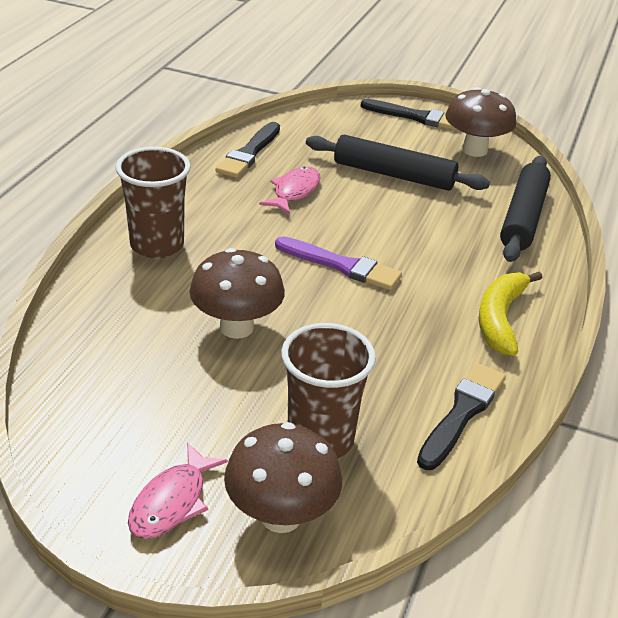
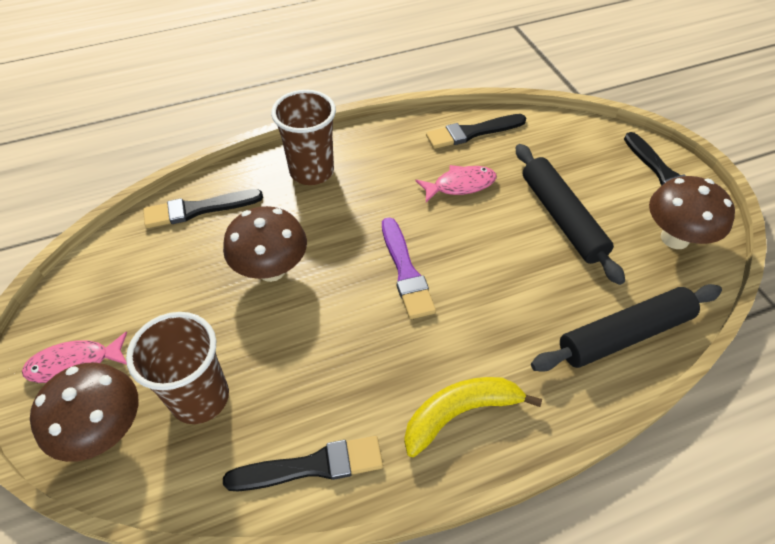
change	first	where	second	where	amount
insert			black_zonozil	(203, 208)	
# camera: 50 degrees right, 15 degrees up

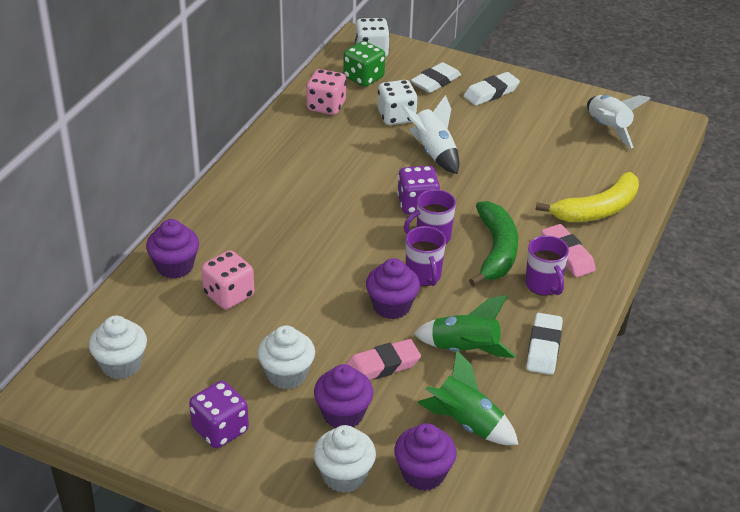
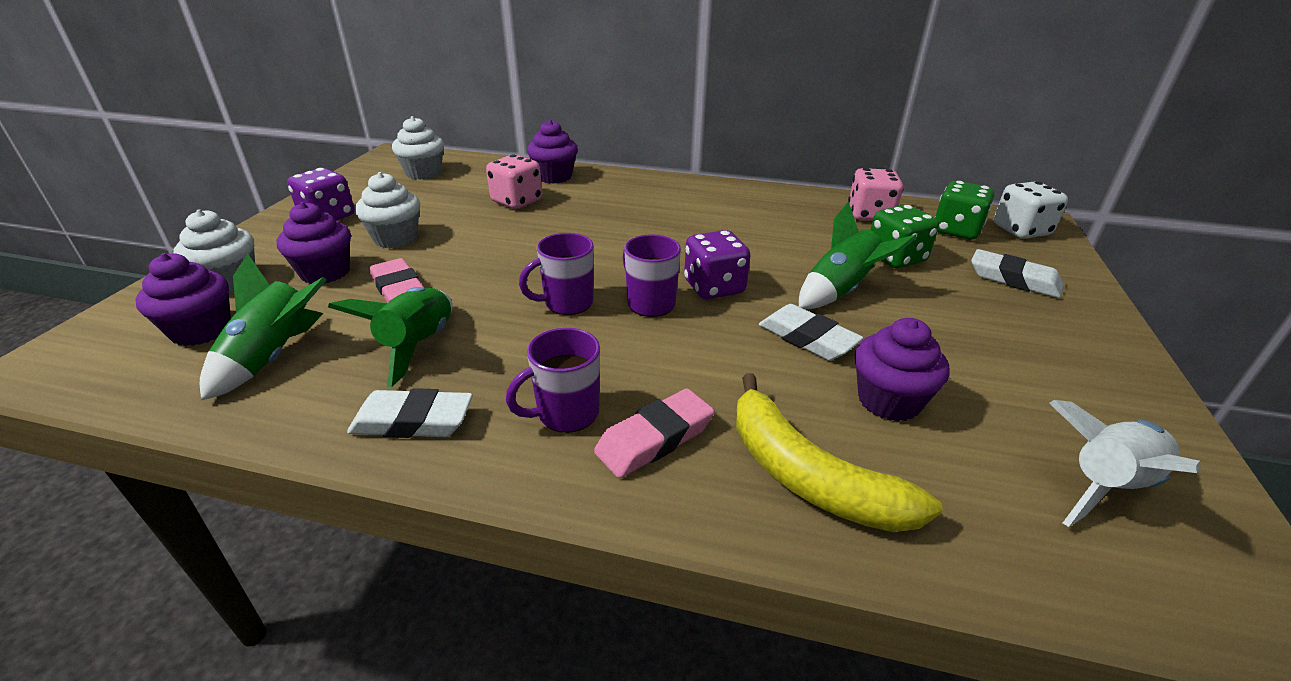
change	first	where	second	where	amount
delete	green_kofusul	(493, 243)			
move	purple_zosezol	(393, 288)		(902, 370)	
move	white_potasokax	(492, 89)		(811, 332)	
recolor	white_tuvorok	(398, 102)	green_tuvorok	(905, 237)	
recolor	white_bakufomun	(430, 134)	green_bakufomun	(858, 255)	
# camera: 80 degrees right, 5 degrees down

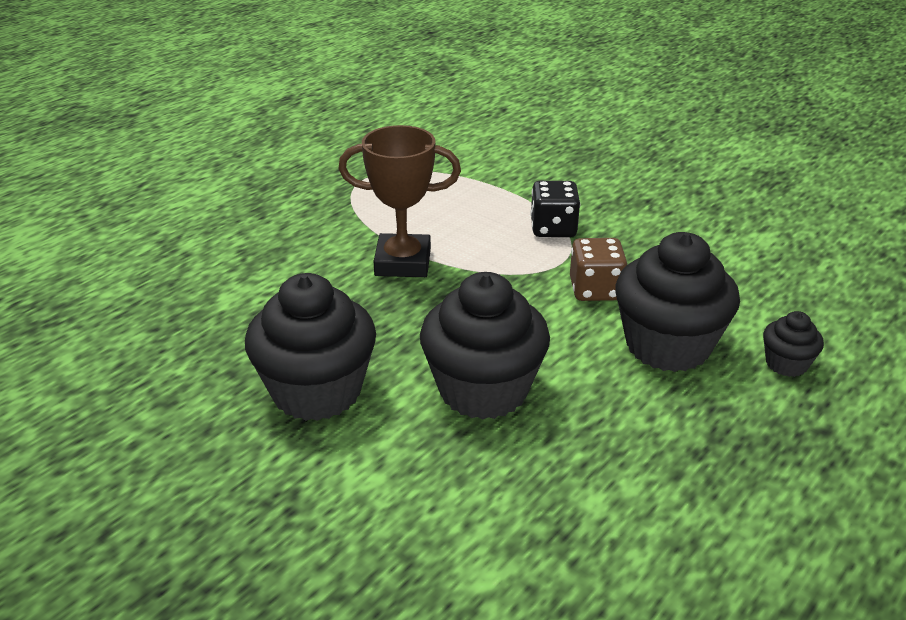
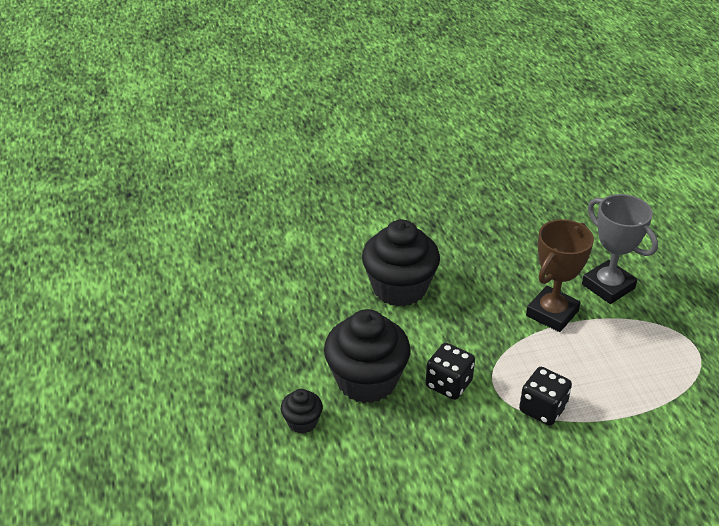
change	first	where	second	where	amount
delete	black_zosezol	(310, 347)			
insert			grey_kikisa	(620, 249)	
recolor	brown_tuvorok	(598, 269)	black_tuvorok	(450, 371)	
# camera: 125 degrees right, 5 degrees up

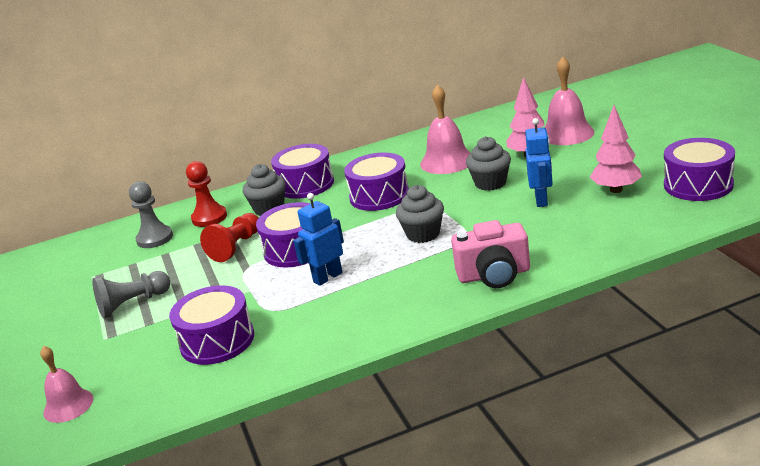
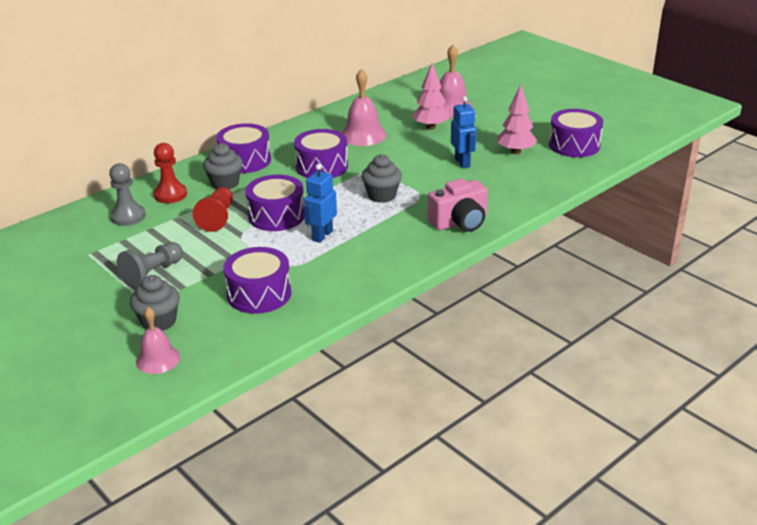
change	first	where	second	where	amount
move	grey_zosezol	(488, 163)		(155, 303)	
# camera: 25 degrees left, 5 degrees up

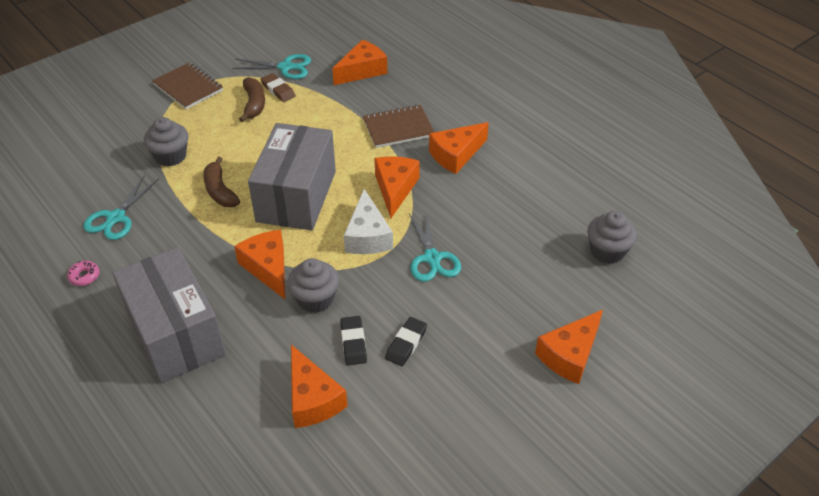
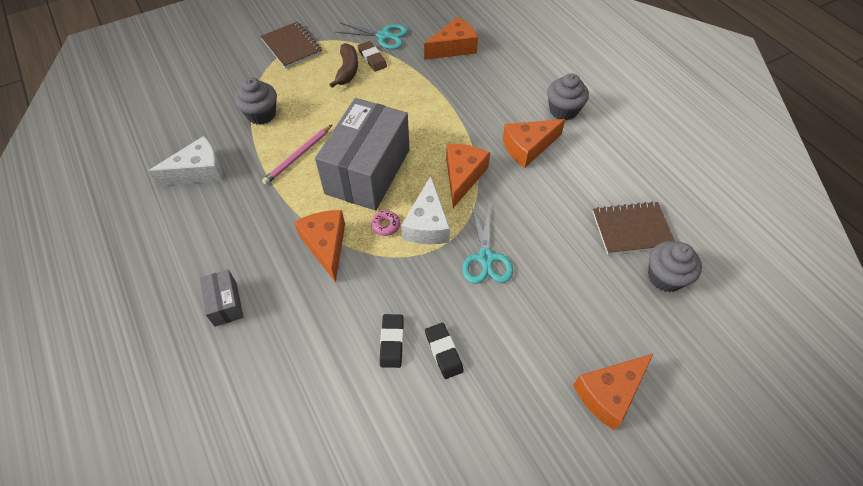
change	first	where	second	where	amount
delete	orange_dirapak	(319, 386)			
move	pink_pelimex	(83, 273)		(385, 223)	
move	grey_zosezol	(313, 285)		(568, 96)	
move	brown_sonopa	(398, 126)		(634, 228)	
replace	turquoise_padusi	(121, 207)	white_dirapak	(185, 161)	
replace	brown_kofusul	(221, 182)	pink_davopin	(297, 155)	
rotate	black_potasokax	(406, 341)		(444, 351)	60 degrees counterclockwise
resize	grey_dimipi	(169, 315)		(221, 298)	x0.44
# camera: 10 degrees right, 10 degrees up

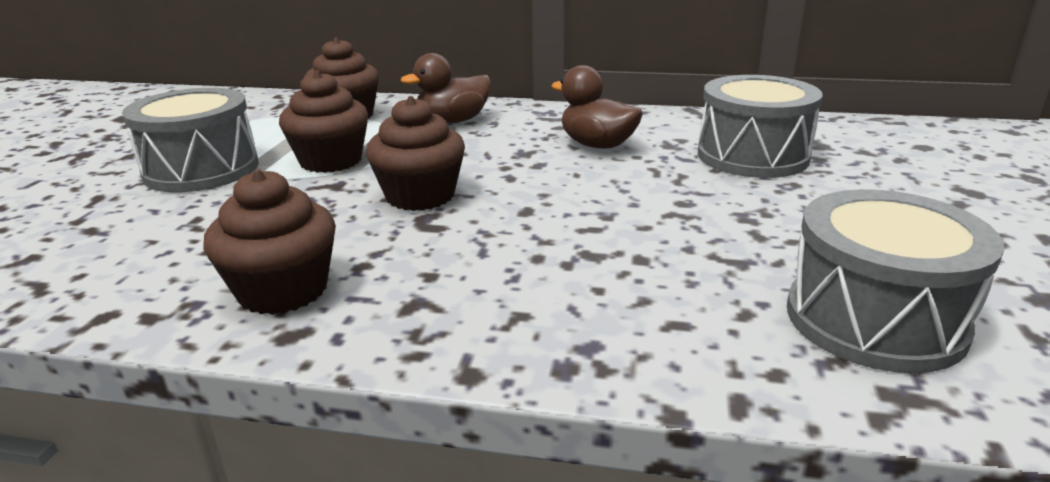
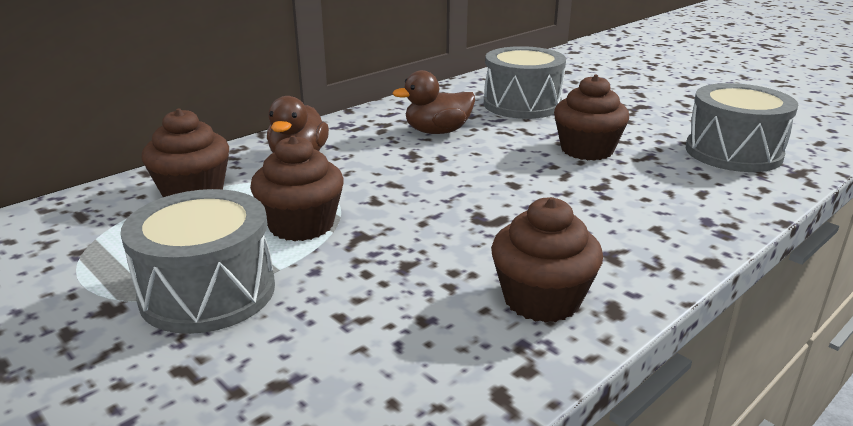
change	first	where	second	where	amount
move	brown_zosezol	(415, 153)		(591, 118)	
# camera: 55 degrees left, 0 degrees up

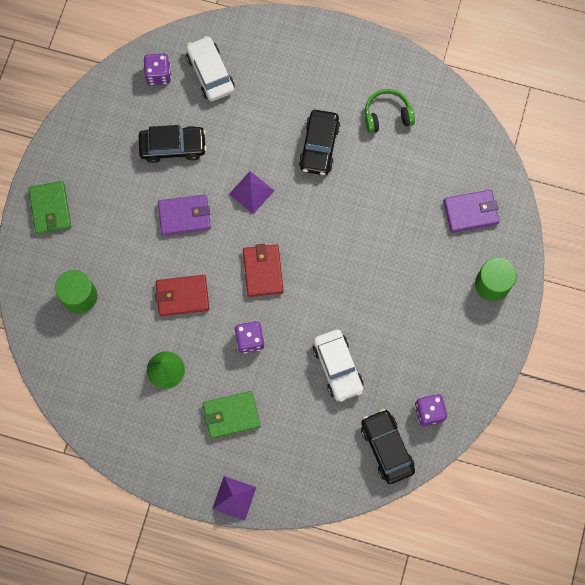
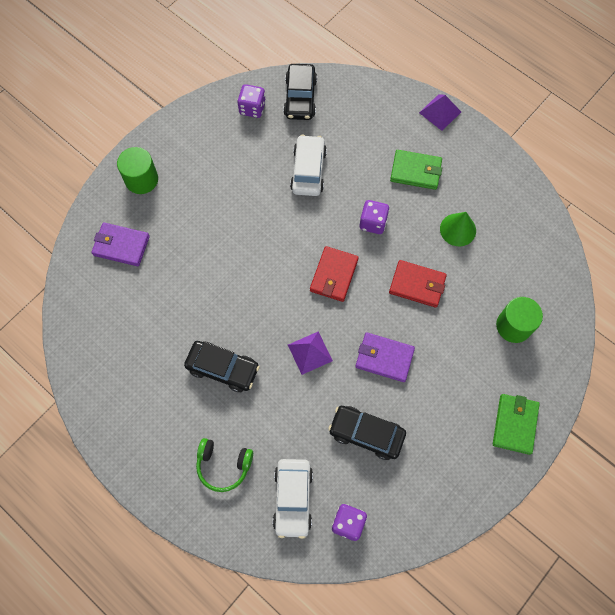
change	first	where	second	where	amount
move	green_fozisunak	(390, 111)		(224, 465)	
rotate	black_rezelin	(319, 142)		(222, 366)	75 degrees clockwise
# camera: 155 degrees left, 5 degrees down

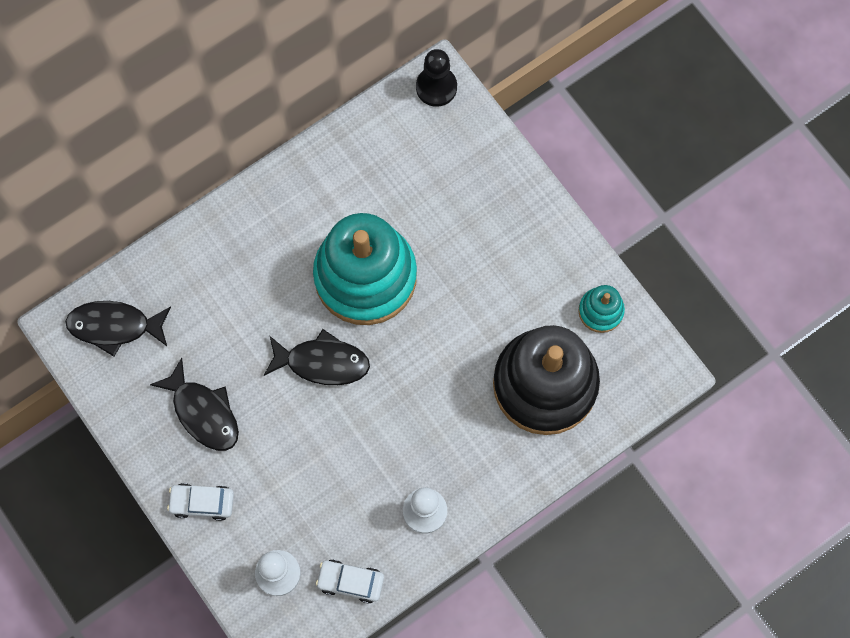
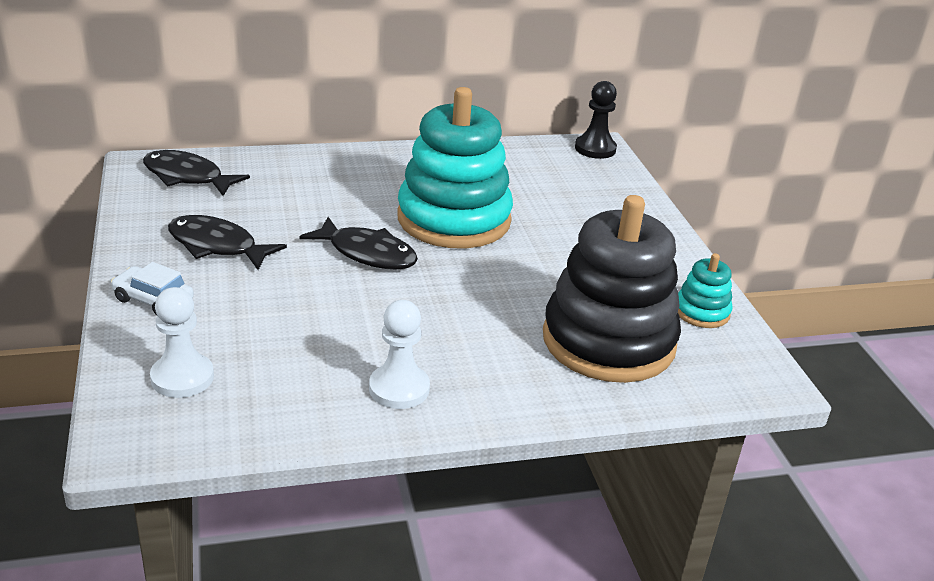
change	first	where	second	where	amount
delete	white_rezelin	(350, 581)			
rotate	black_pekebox	(194, 404)		(227, 242)	135 degrees clockwise
# camera: 20 degrees right, 40 degrees down

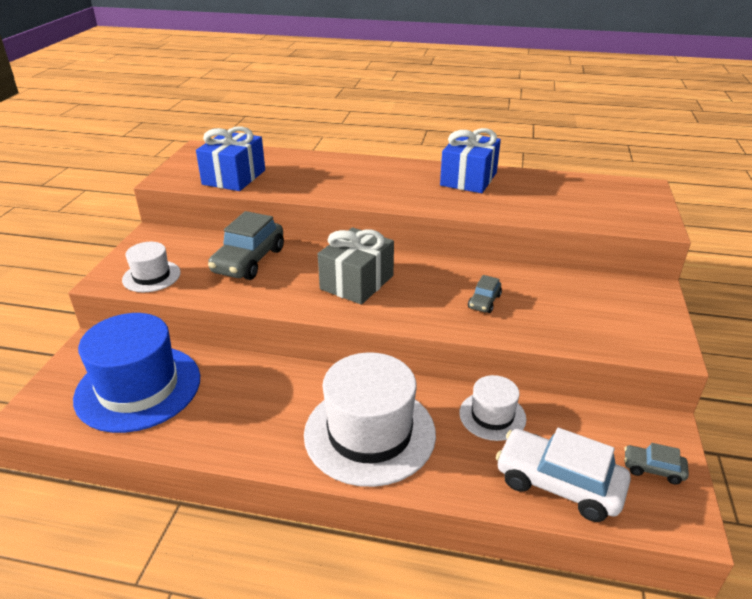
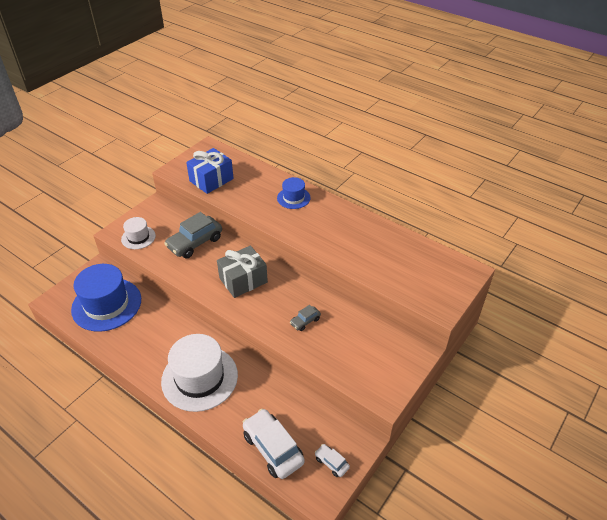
change	first	where	second	where	amount
delete	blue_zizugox	(470, 160)			
delete	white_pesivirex	(492, 408)			
insert			blue_pesivirex	(294, 193)	
recolor	grey_rezelin	(656, 464)	white_rezelin	(332, 460)	
# camera: 25 degrees right, 10 degrees up

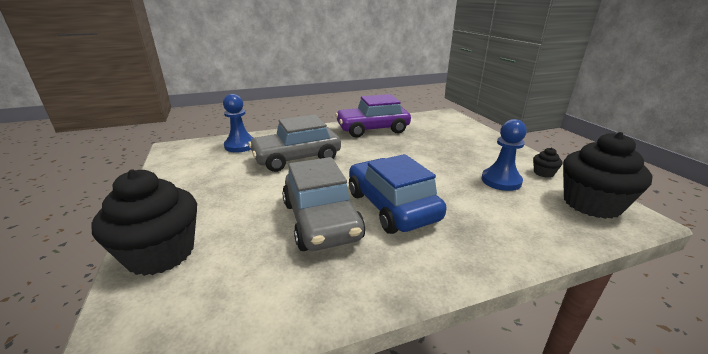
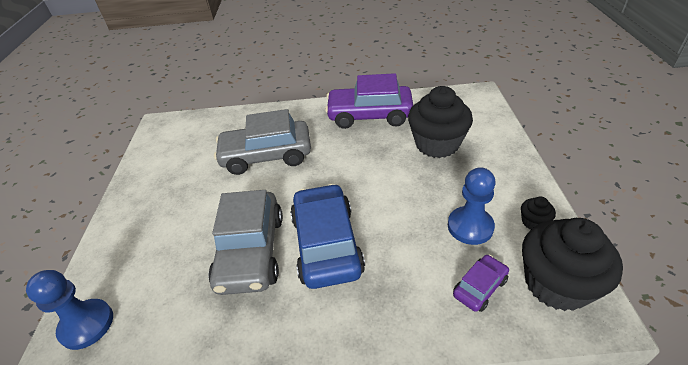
change	first	where	second	where	amount
insert			purple_rezelin	(481, 283)	
move	black_zosezol	(144, 222)		(440, 122)	
move	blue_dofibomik	(238, 123)		(69, 310)	
# camera: 20 degrees right, 15 degrees up

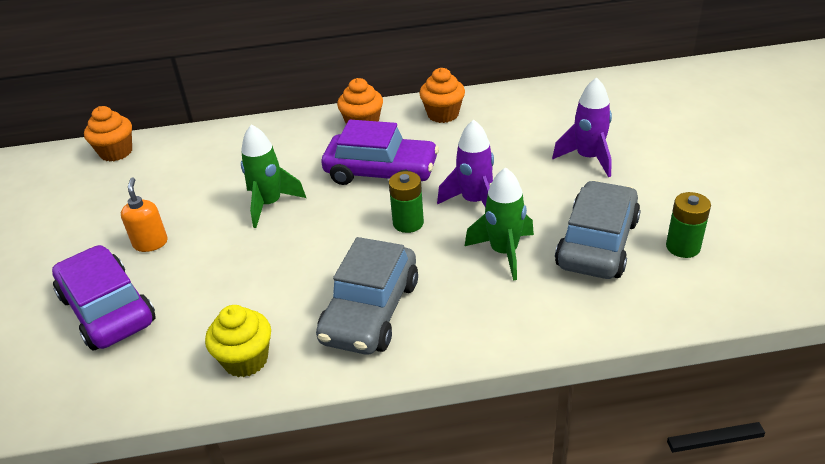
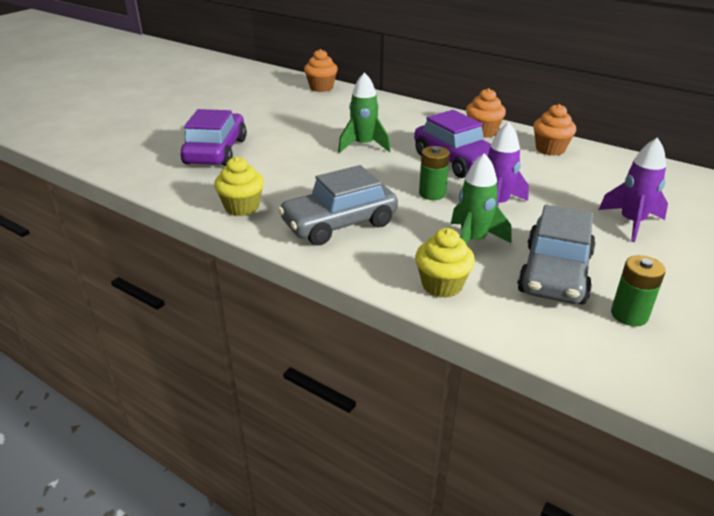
change	first	where	second	where	amount
delete	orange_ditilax	(144, 215)			
insert			yellow_zosezol	(445, 263)	
rotate	grey_rezelin	(598, 229)		(556, 254)	135 degrees clockwise
# camera: 40 degrees right, 5 degrees down

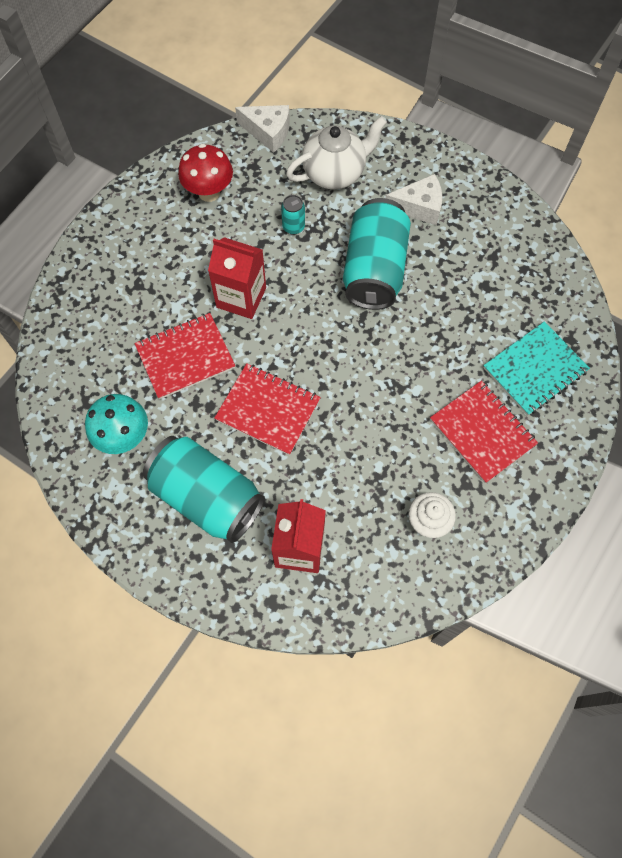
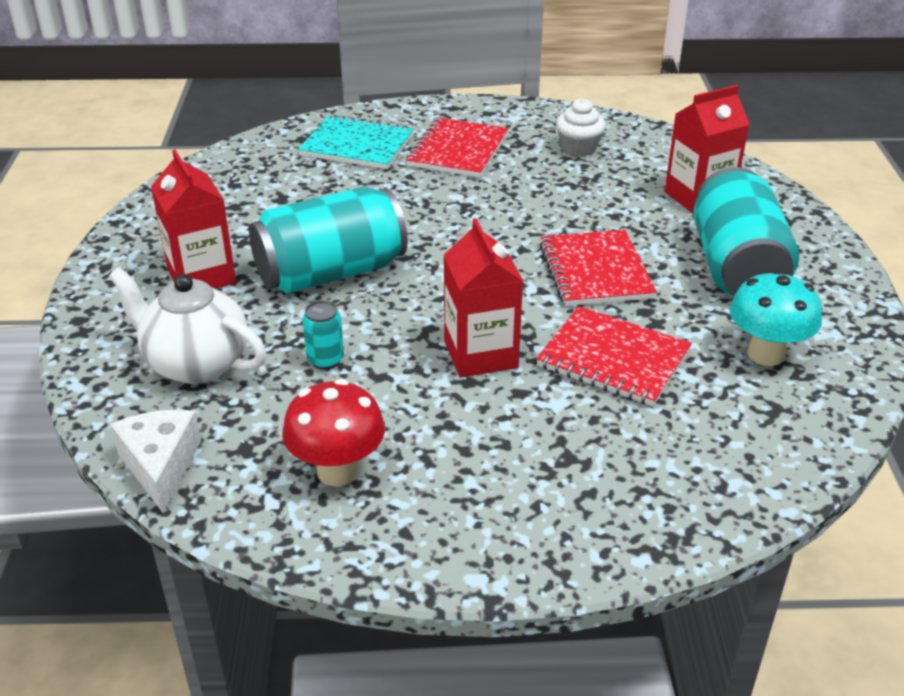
change	first	where	second	where	amount
replace	white_dirapak	(413, 199)	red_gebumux	(193, 219)	
# camera: 125 degrees left, 30 degrees down

